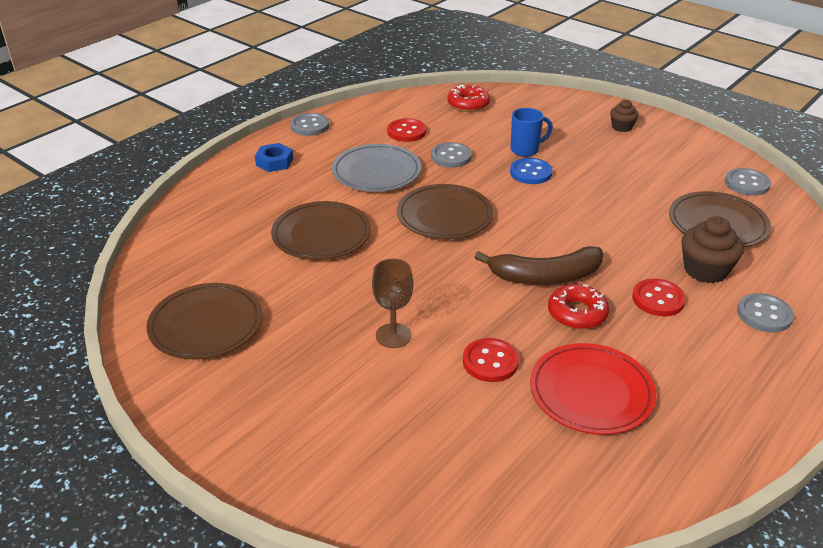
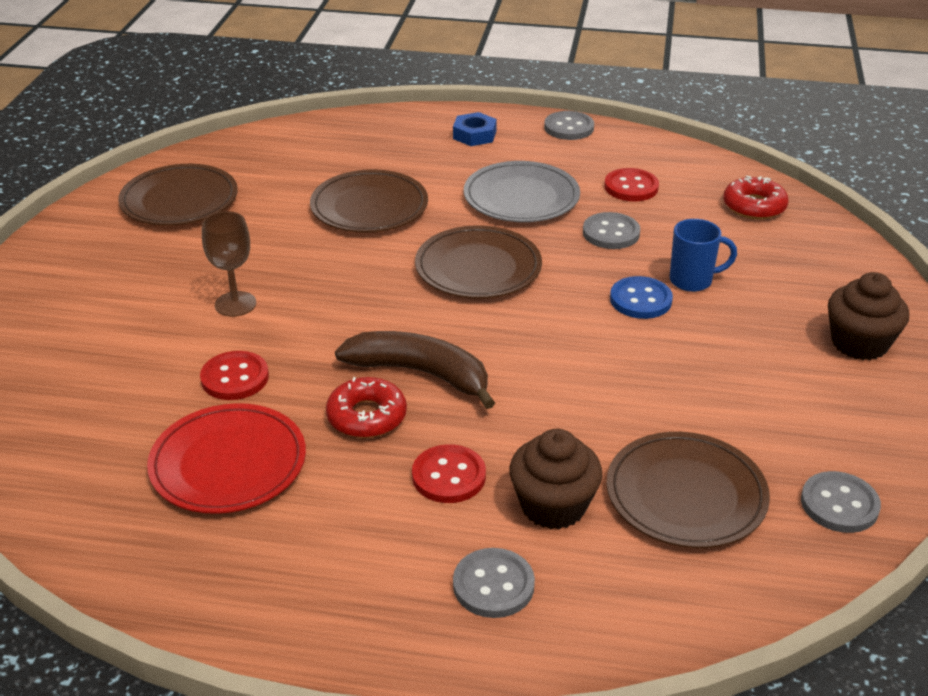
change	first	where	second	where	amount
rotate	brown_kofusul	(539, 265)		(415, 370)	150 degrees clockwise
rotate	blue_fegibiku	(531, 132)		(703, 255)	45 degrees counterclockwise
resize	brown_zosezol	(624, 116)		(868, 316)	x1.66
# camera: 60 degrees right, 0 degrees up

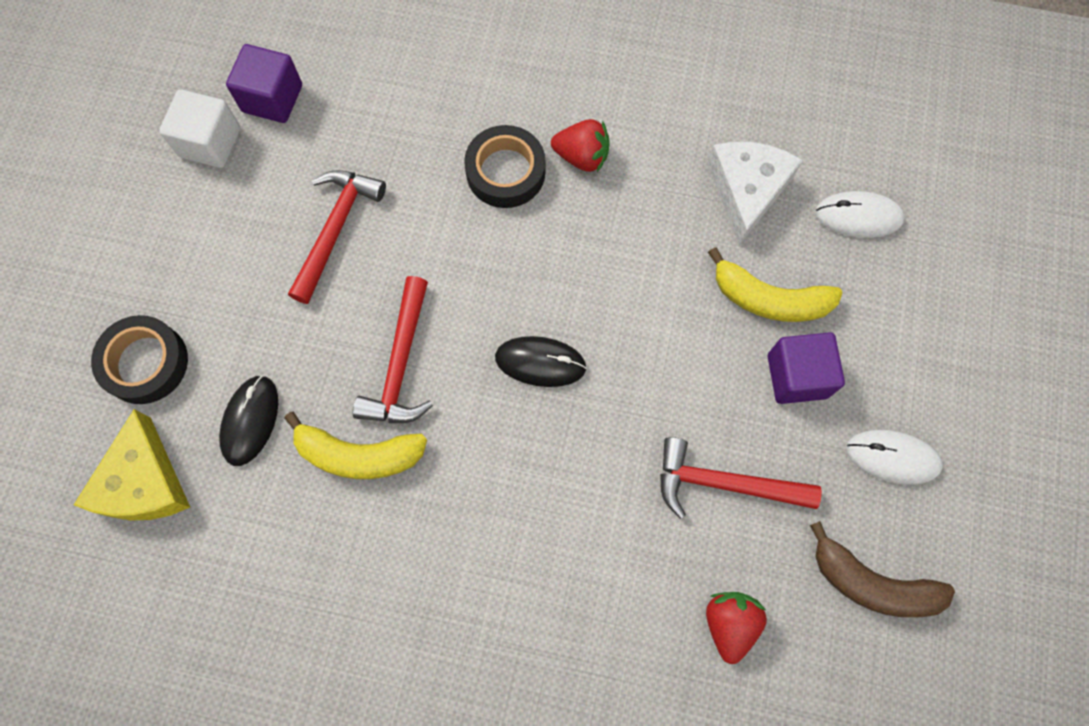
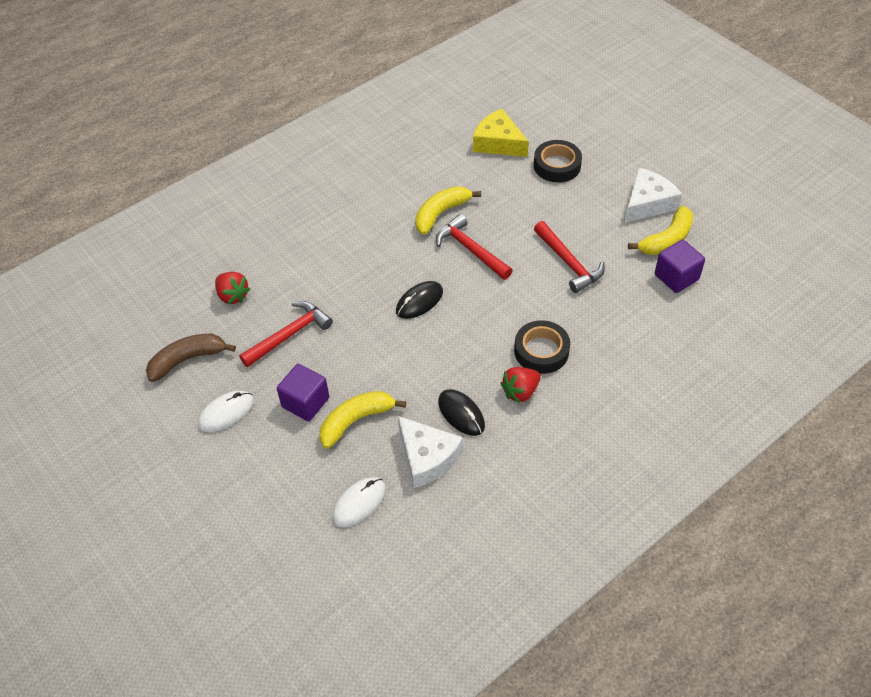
change	first	where	second	where	amount
insert			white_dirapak	(653, 195)	
move	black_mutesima	(248, 420)		(461, 412)	
replace	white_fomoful	(199, 128)	yellow_kofusul	(660, 230)	
# camera: 130 degrees right, 20 degrees down

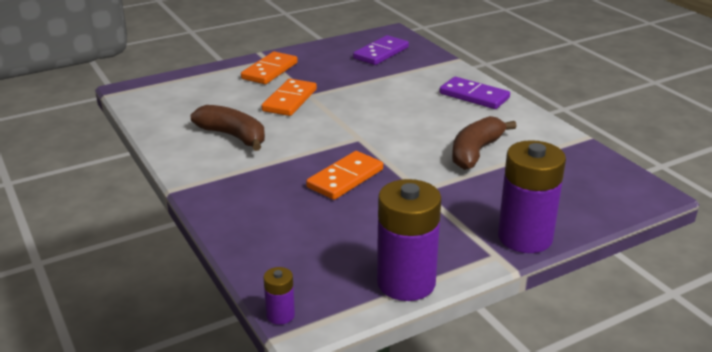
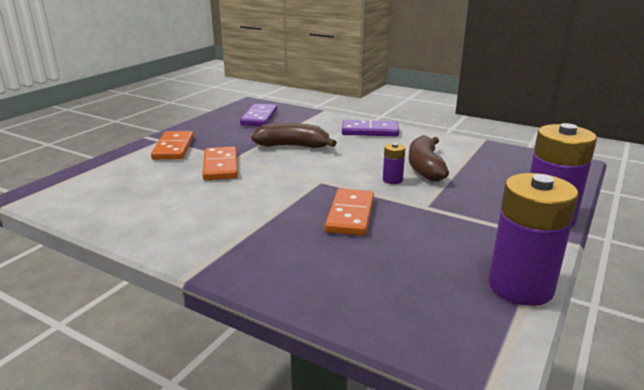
change	first	where	second	where	amount
move	brown_kofusul	(228, 128)		(294, 135)	
move	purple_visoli	(279, 296)		(394, 163)	
# camera: 30 degrees left, 5 degrees down

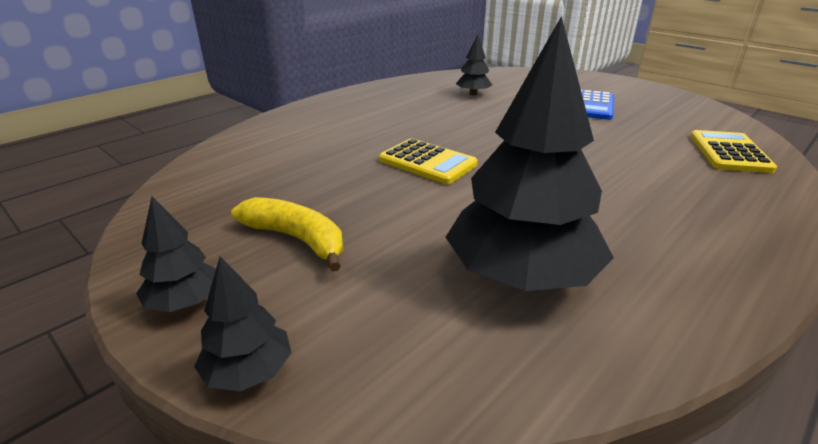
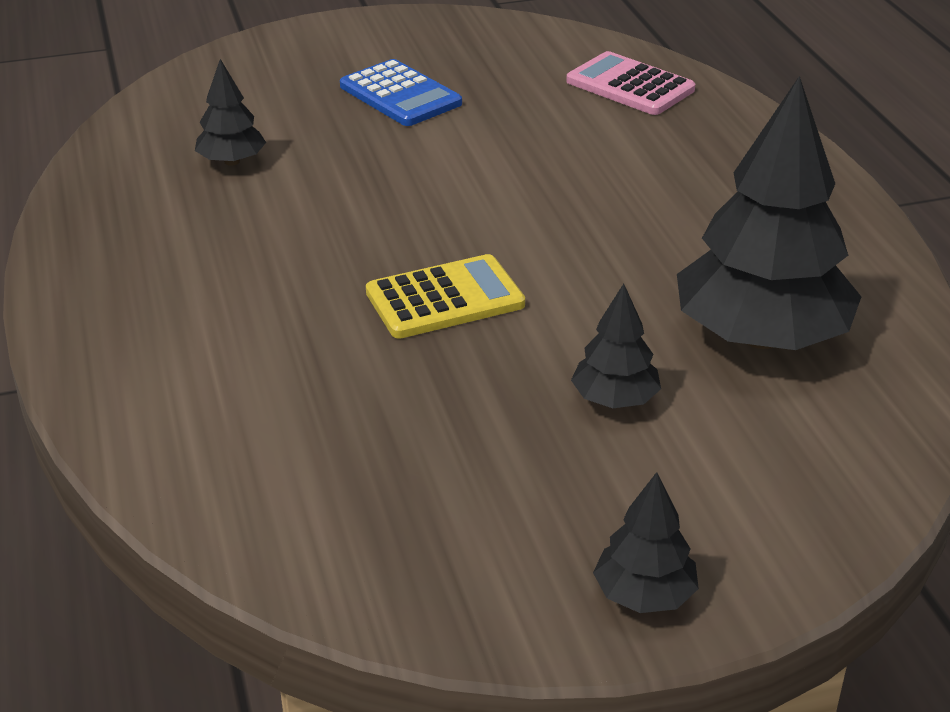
change	first	where	second	where	amount
delete	yellow_kofusul	(287, 234)			
move	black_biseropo	(243, 324)		(616, 346)	
recolor	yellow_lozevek	(733, 151)	pink_lozevek	(630, 83)	
# camera: 60 degrees left, 5 degrees up

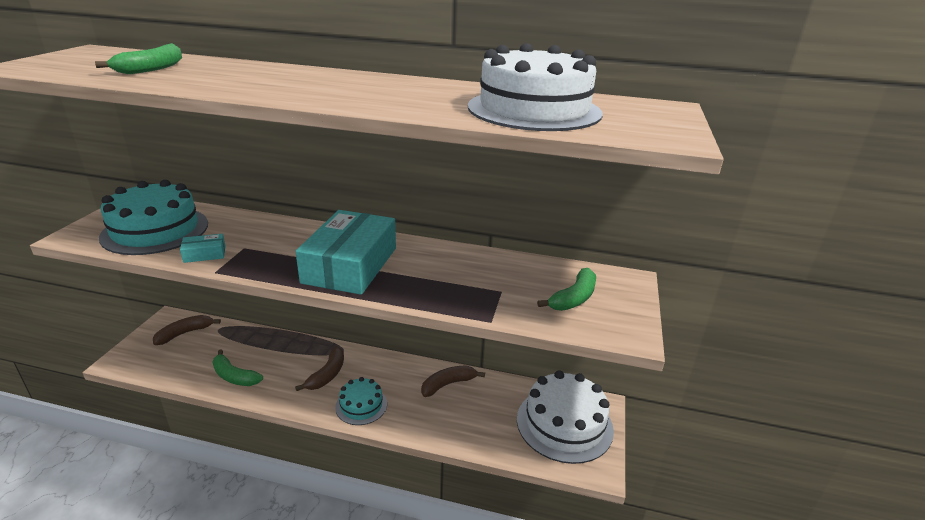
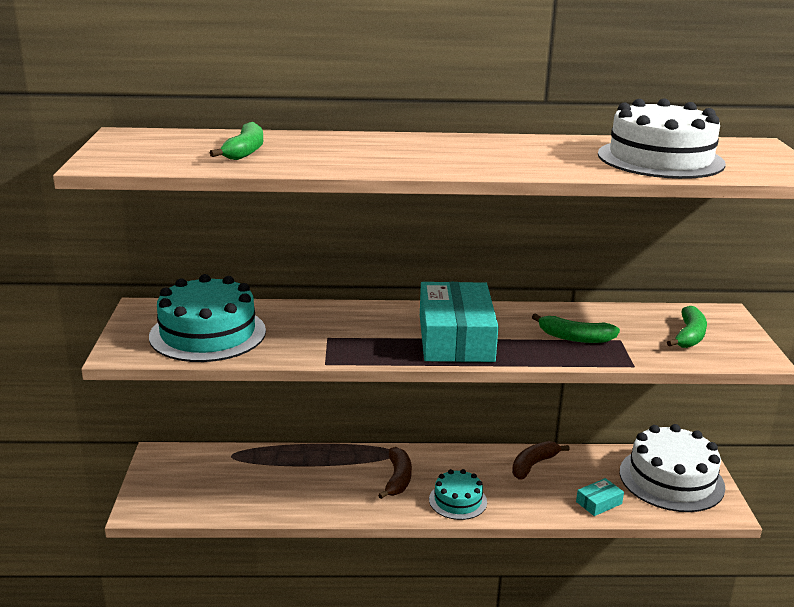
change	first	where	second	where	amount
delete	brown_kofusul	(187, 330)			
move	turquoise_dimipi	(202, 248)		(600, 497)	
move	green_kofusul	(238, 367)		(576, 328)	
# camera: 15 degrees left, 5 degrees down

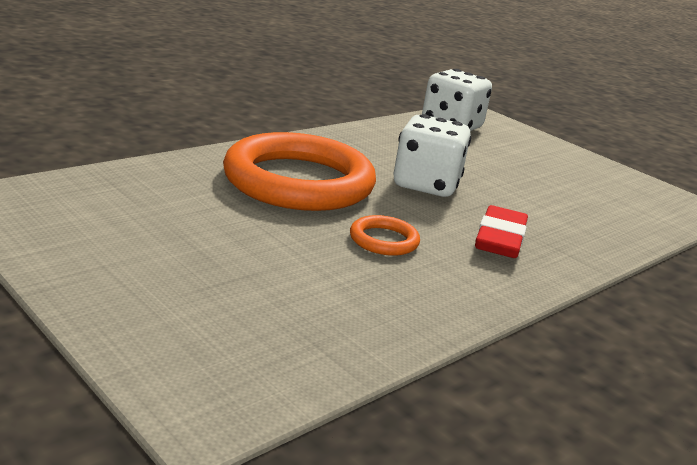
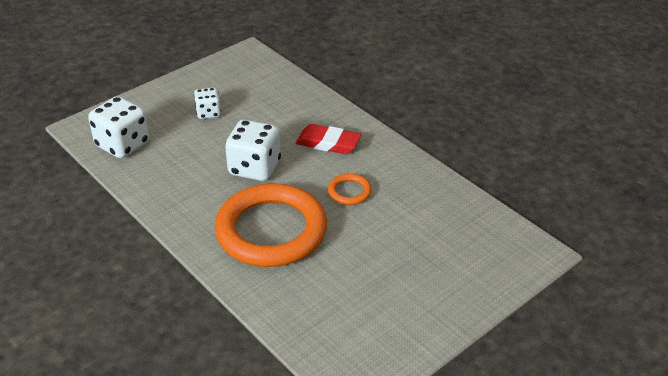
change	first	where	second	where	amount
insert			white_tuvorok	(207, 103)	
# camera: 85 degrees left, 15 degrees up

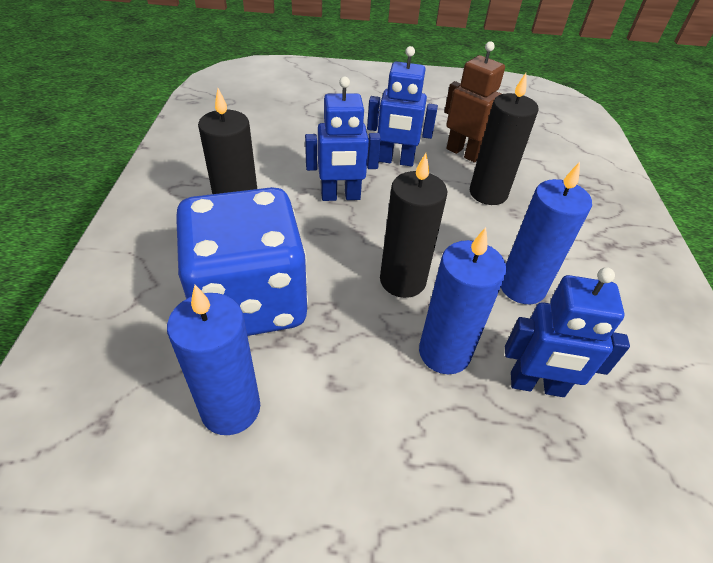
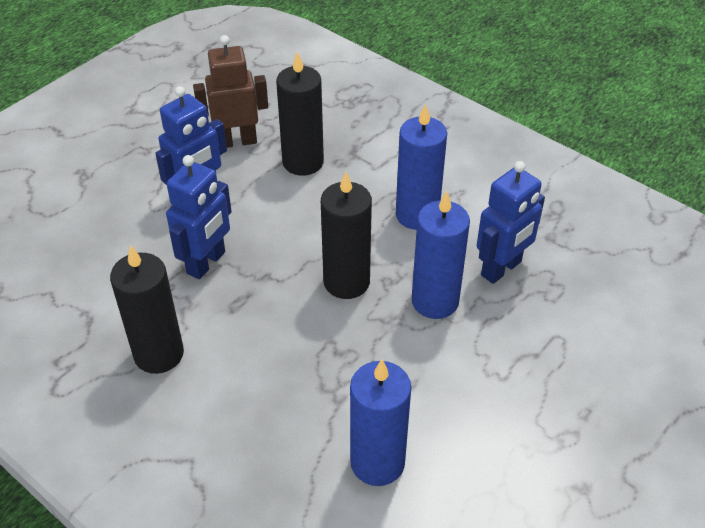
change	first	where	second	where	amount
delete	blue_tuvorok	(242, 261)			
# camera: 50 degrees left, 0 degrees up

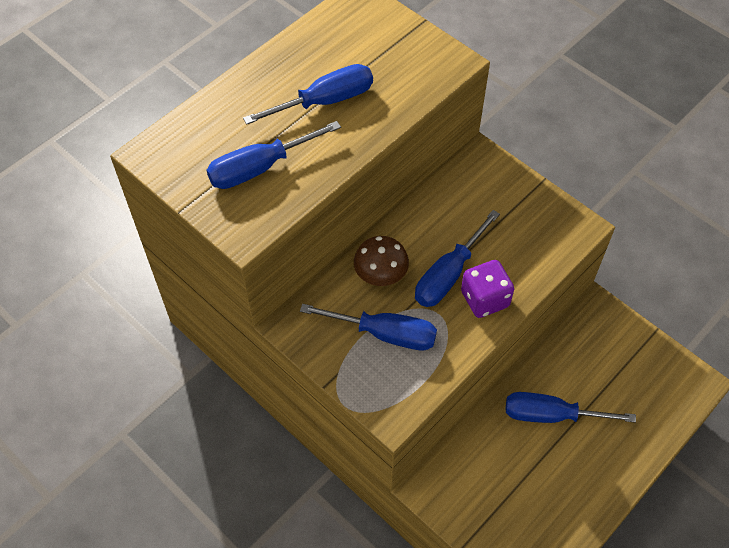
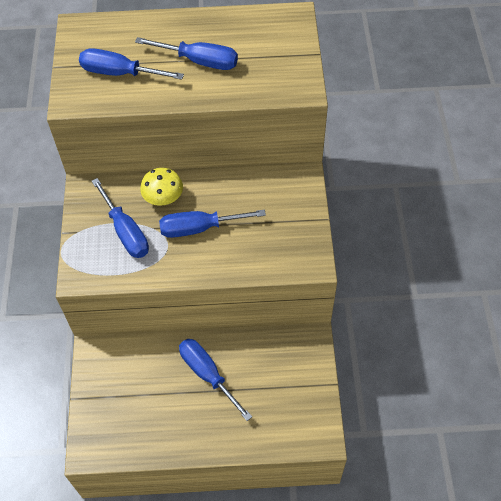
change	first	where	second	where	amount
delete	purple_tuvorok	(487, 289)			
recolor	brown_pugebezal	(381, 261)	yellow_pugebezal	(161, 187)	
# camera: 45 degrees right, 0 degrees up

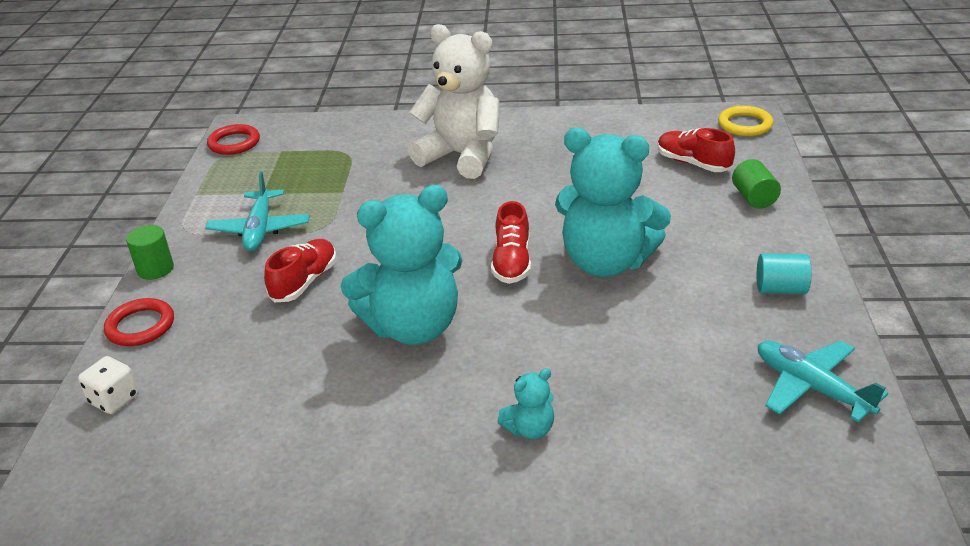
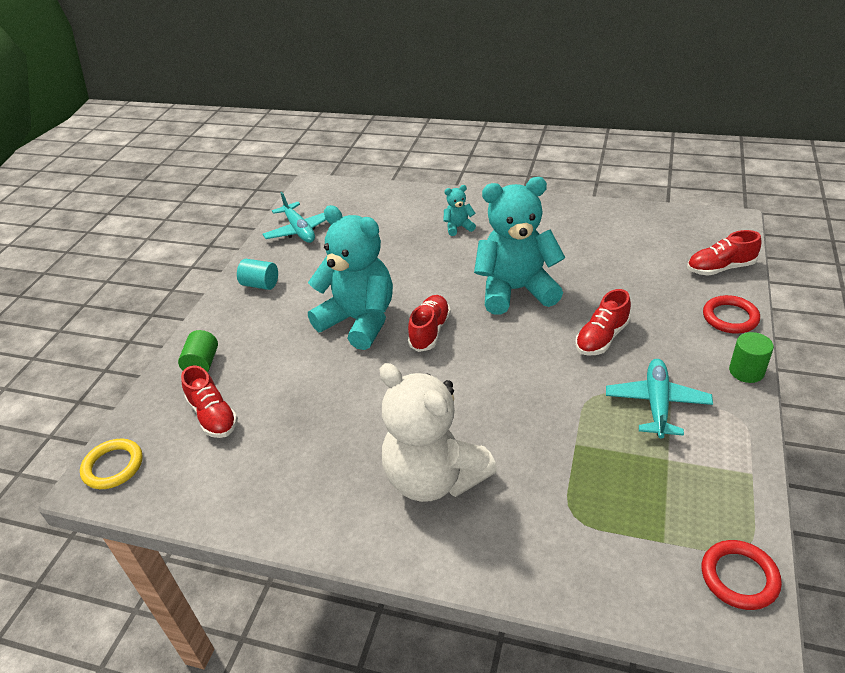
change	first	where	second	where	amount
replace	white_tuvorok	(108, 385)	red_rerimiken	(724, 253)	
# camera: 165 degrees left, 5 degrees up

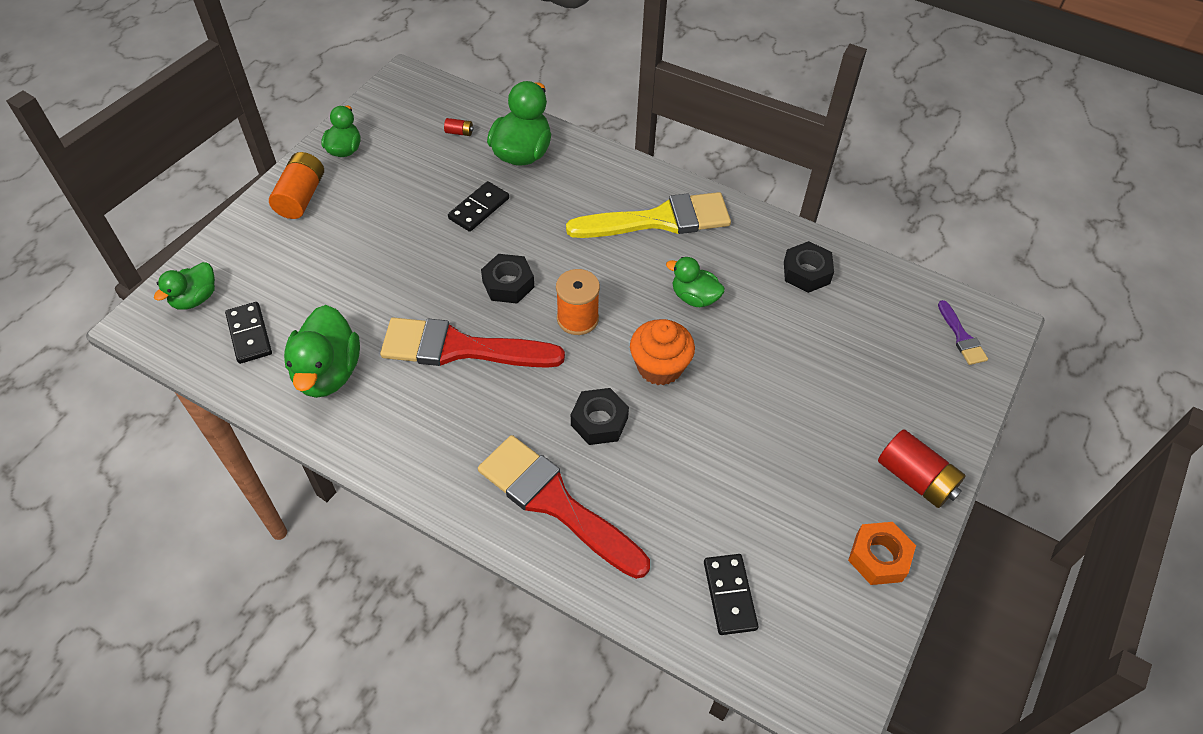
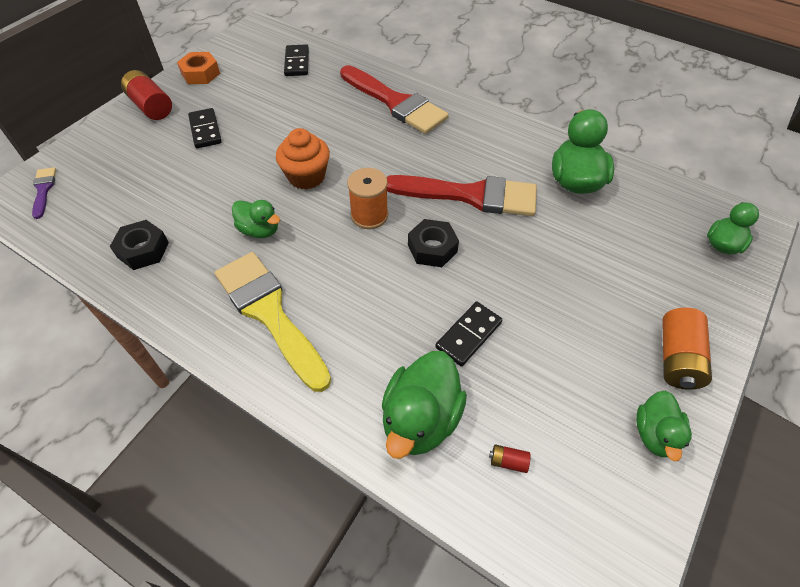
change	first	where	second	where	amount
delete	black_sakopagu	(600, 416)			
move	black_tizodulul	(248, 333)		(205, 128)	
rotate	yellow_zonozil	(648, 215)		(273, 322)	60 degrees clockwise
# camera: 175 degrees left, 0 degrees up

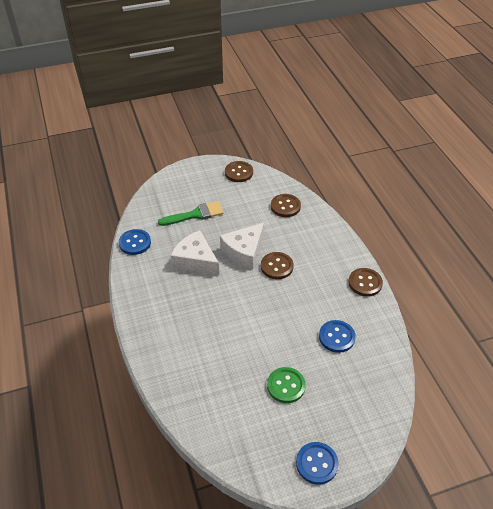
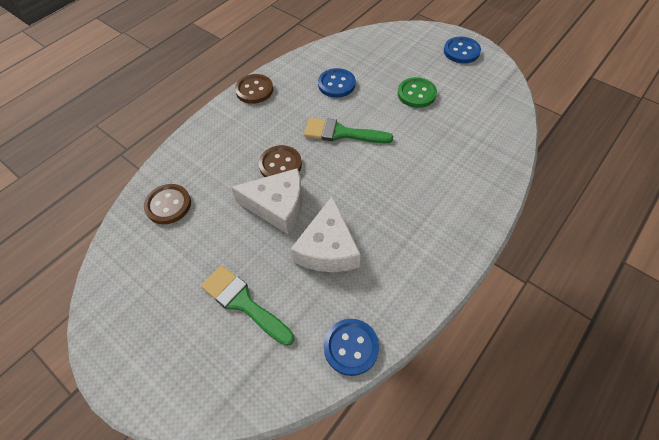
change	first	where	second	where	amount
delete	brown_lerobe	(239, 171)			
insert			green_zonozil	(348, 130)	
# camera: 120 degrees left, 10 degrees up

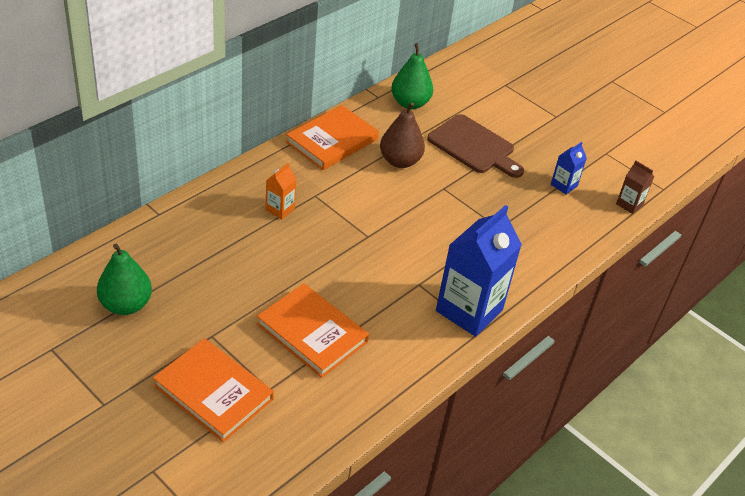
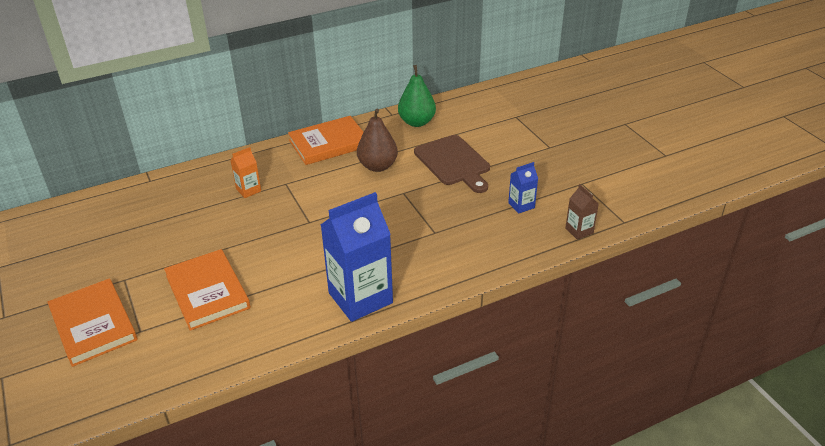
change	first	where	second	where	amount
delete	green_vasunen	(124, 279)			
# camera: 25 degrees right, 5 degrees down

